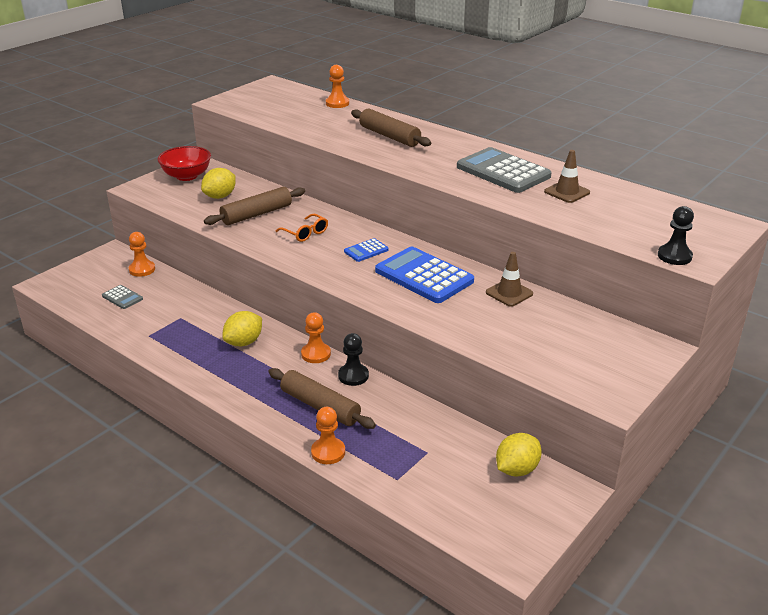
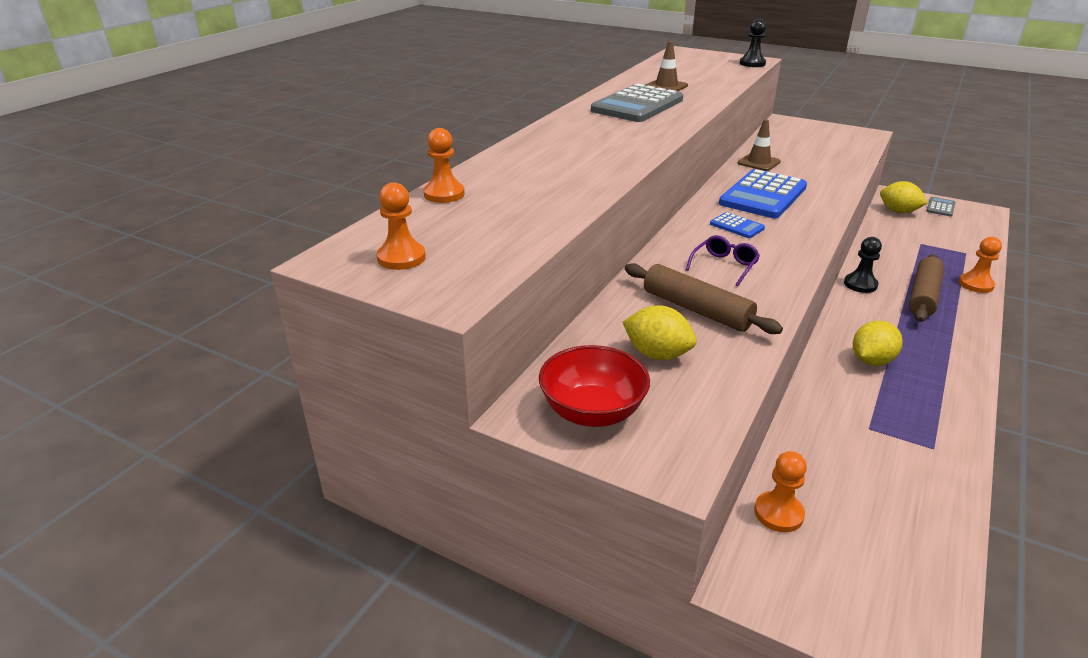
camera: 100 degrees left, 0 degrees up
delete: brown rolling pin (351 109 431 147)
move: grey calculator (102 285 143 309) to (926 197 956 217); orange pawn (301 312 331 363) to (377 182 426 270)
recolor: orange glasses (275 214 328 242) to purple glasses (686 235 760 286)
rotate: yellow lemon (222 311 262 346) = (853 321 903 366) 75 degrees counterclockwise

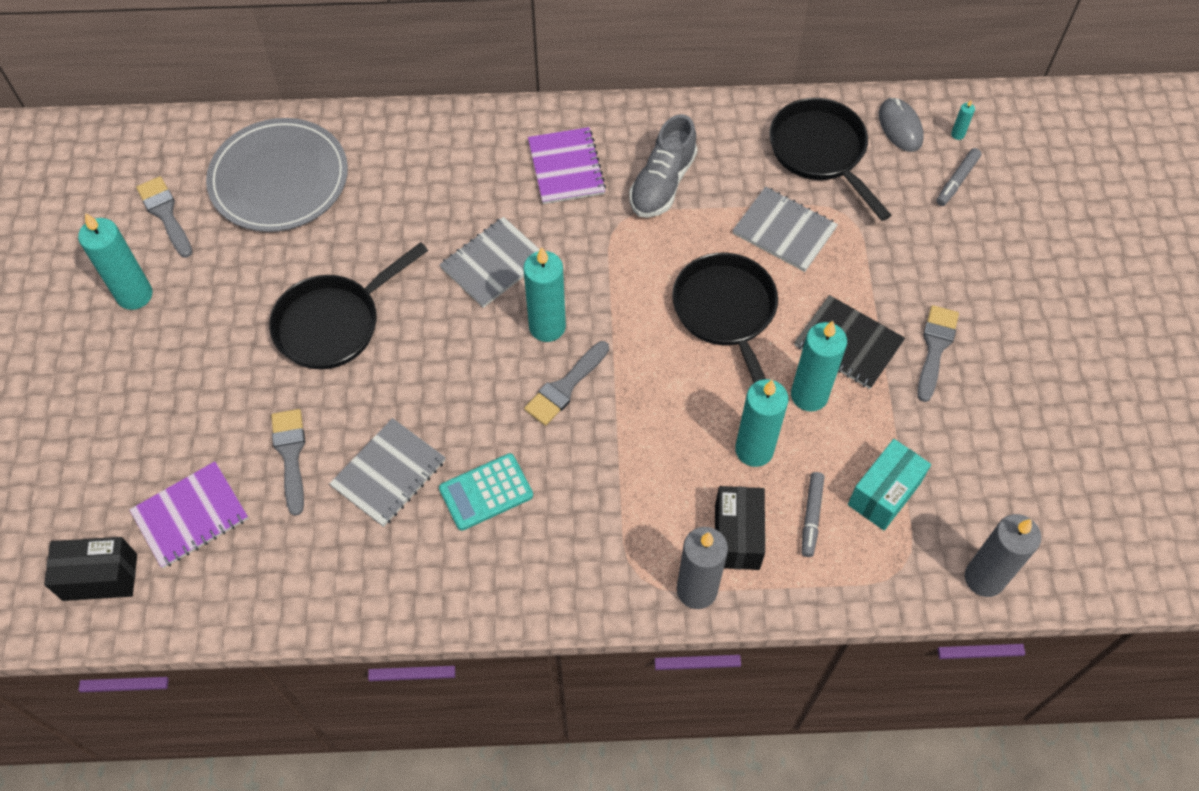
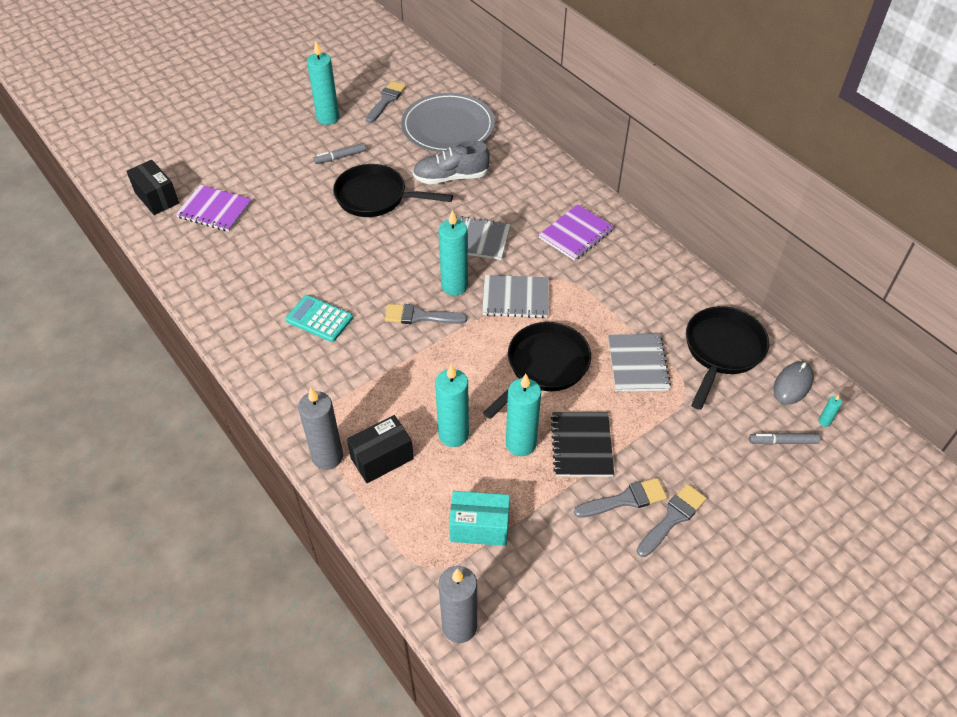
camera: 55 degrees right, 10 degrees down
move: grey shoe (630 114 697 218) to (413 140 490 184); grey brush (271 409 305 516) to (637 484 707 557); grey notebook (329 418 446 527) to (482 275 549 318); grey marker (802 472 824 557) to (313 143 366 164)

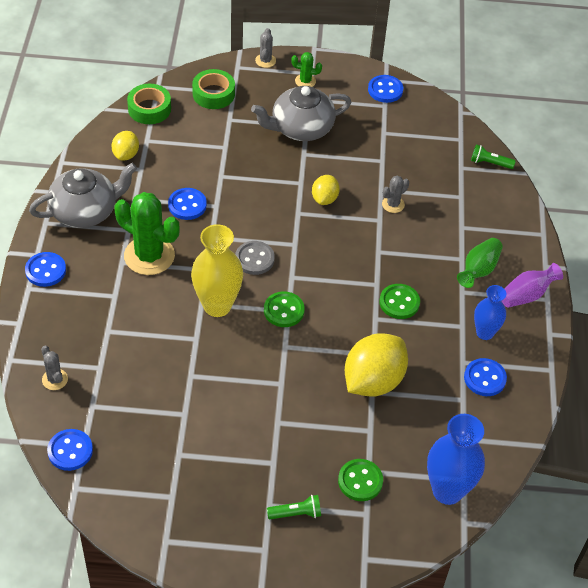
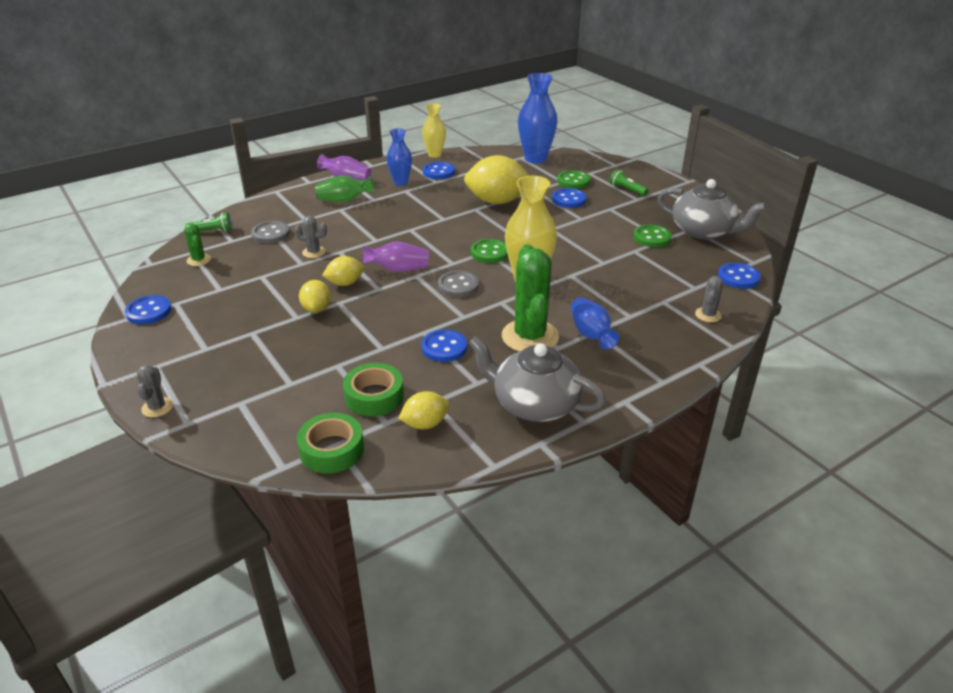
camera: 125 degrees left, 15 degrees down
insert: yellow vase (422 103 446 158); grey button (251 221 290 243); purple vase (363 241 429 272); yellow lemon (299 280 331 313); blue vase (571 298 619 349)
move: green cactus (291 52 322 87) to (184 223 211 266); green tape (192 69 235 109) to (343 363 404 417); grey teapot (251 86 351 141) to (658 179 767 239); blue button (25 252 66 287) to (552 188 586 208); green button (380 284 420 319) to (633 225 672 247)
rotate: grey cactus (255 28 276 68) = (137 365 173 418) 60 degrees counterclockwise; green flashlight (471 144 516 169) = (186 213 232 232) 75 degrees counterclockwise

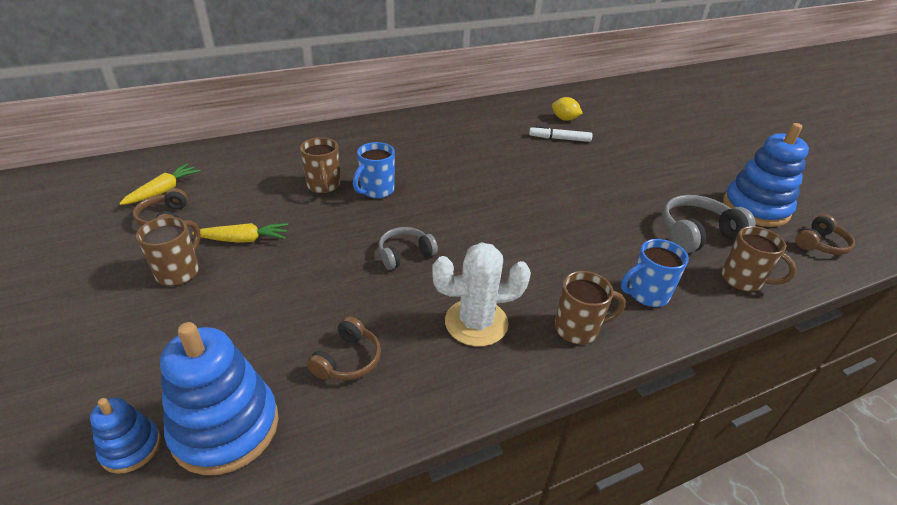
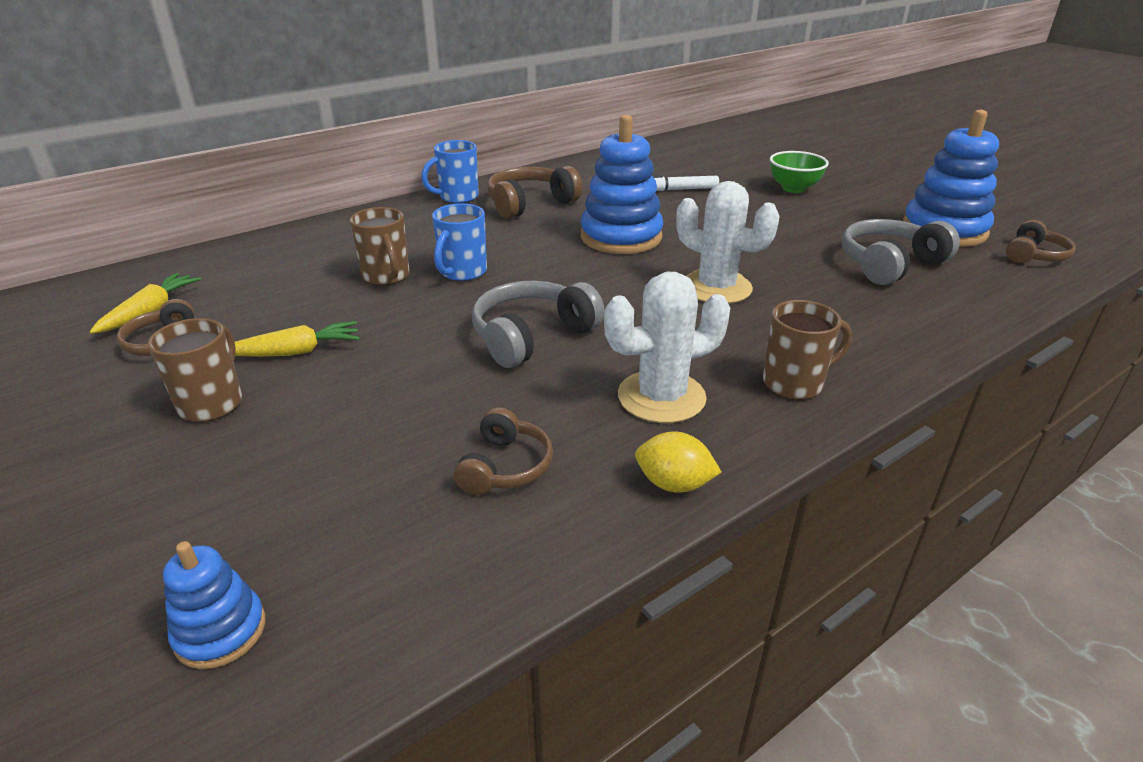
camera: 10 degrees left, 5 degrees down
delete: brown mug (721 226 797 292)
insert: green bowl (770 151 829 193); brown headphones (487 166 582 219); white cactus (676 181 780 304)
move: yellow lemon (552 97 583 121) to (635 432 721 493); blue mug (621 239 689 307) to (421 140 479 204); blue stacking toy (160 322 279 475) to (581 115 663 254)
resize: grey headphones (379 227 438 270) = (472 281 604 368) x1.58

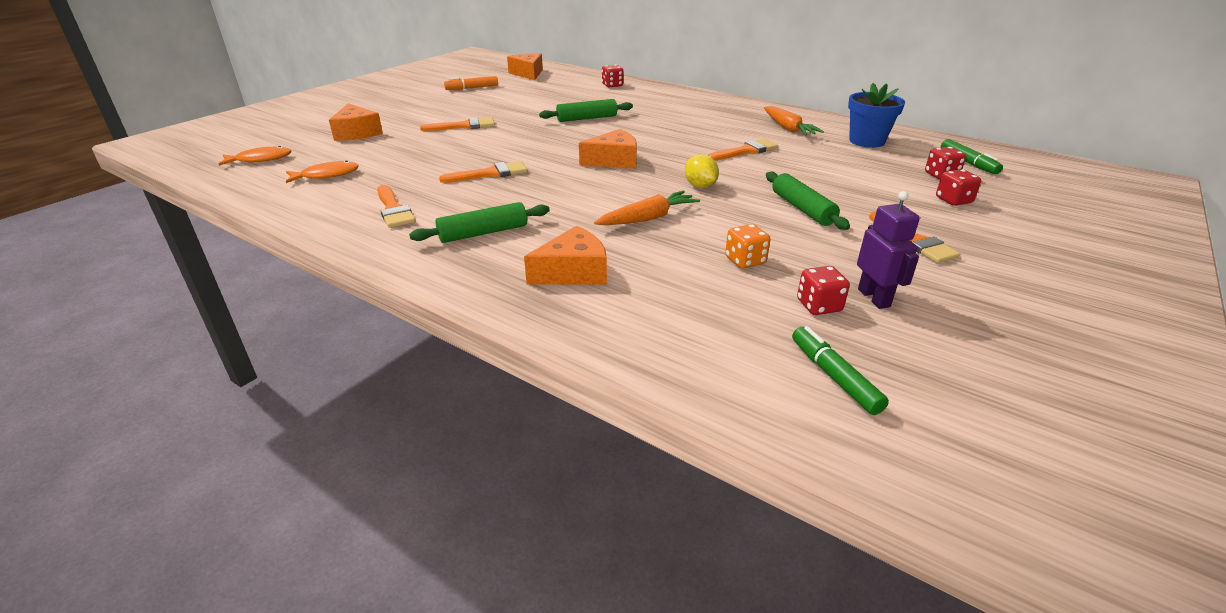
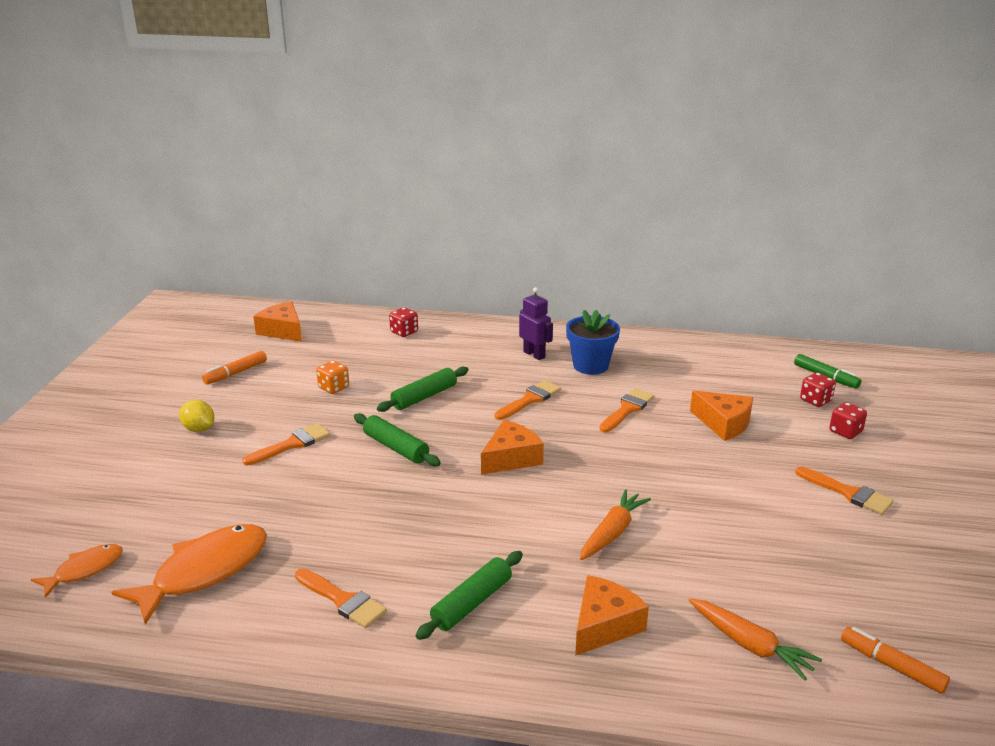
camera: 25 degrees left, 5 degrees down
delete: red dice (797 266 850 315)
move: blue flower pot (848 83 905 148) to (566 310 620 375); orange cheese (329 103 383 141) to (690 391 753 441); orange carrot (764 106 824 136) to (689 598 822 681); yellow lemon (685 154 719 188) to (179 400 215 432); orange brush (439 161 527 183) to (495 380 561 420); green rolling pin (766 172 850 230) to (354 413 441 466); purple robot (857 191 920 309) to (519 287 553 360); orange dice (725 224 771 269) to (316 360 349 394)
recolor: green marker (792 326 889 415) to orange marker (841 627 950 694)
resize: orange fish (286 161 359 183) = (112 524 267 625) x1.79

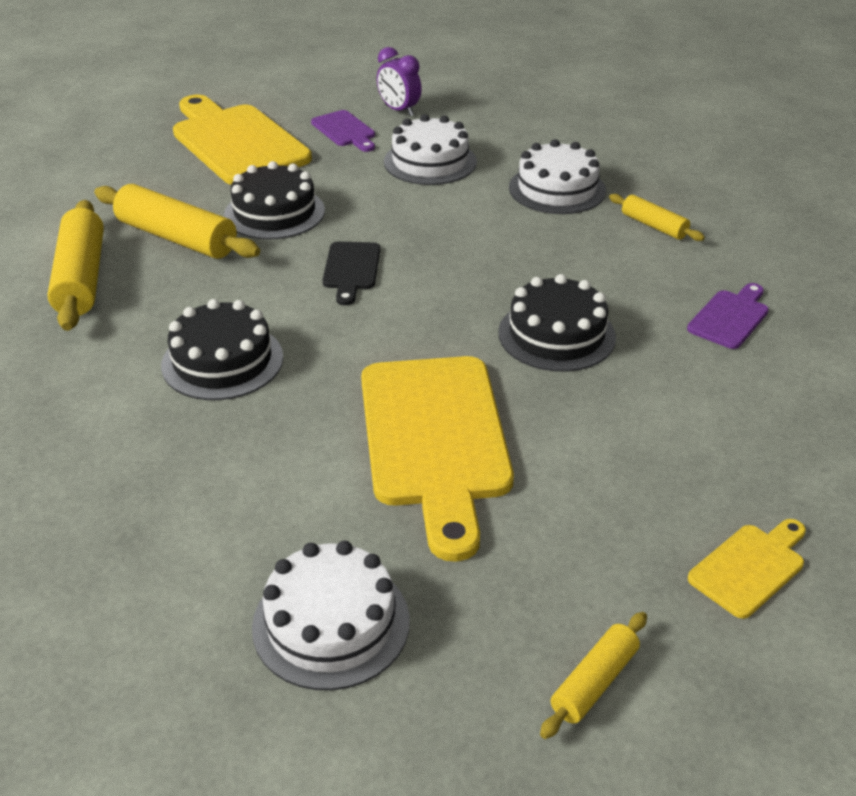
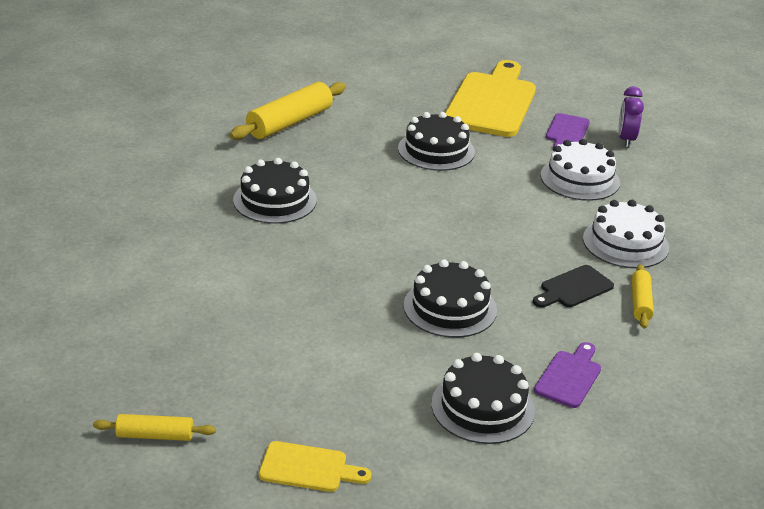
camera: 50 degrees right, 5 degrees down
delete: yellow rolling pin (94 184 260 259); yellow cutting board (361 356 514 561); white cake (252 541 410 690)
insert: black cake (431 353 535 444)
move: black cutting board (322 241 380 305) to (533 265 614 308)
rotate: purple cutting board (687 283 769 349) = (534 342 601 408) 60 degrees counterclockwise

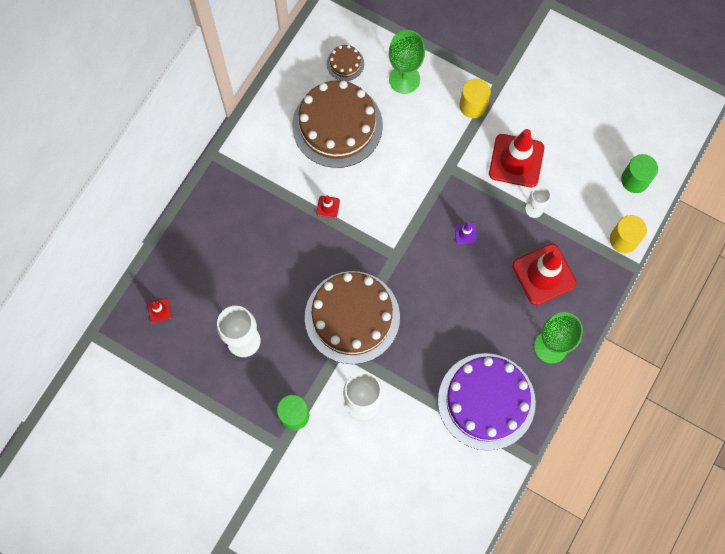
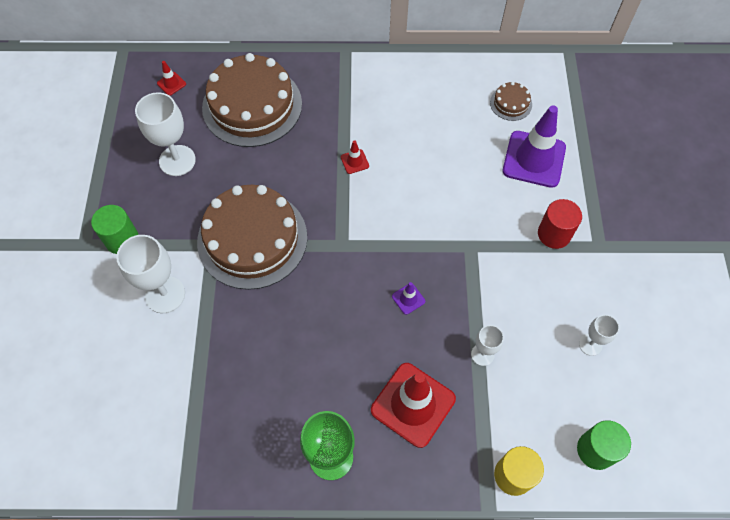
camera: 60 degrees right, 10 degrees down
delete: red traffic cone (489 129 544 187); purple cake (438 353 536 450)
insert: white goblet (579 315 619 356)
move: brown cake (292 80 383 168) to (202 53 302 147)
replace: green goblet (389 30 425 94) to purple traffic cone (503 106 566 188)
recolor: yellow cylinder (459 78 491 118) to red cylinder (538 199 582 249)

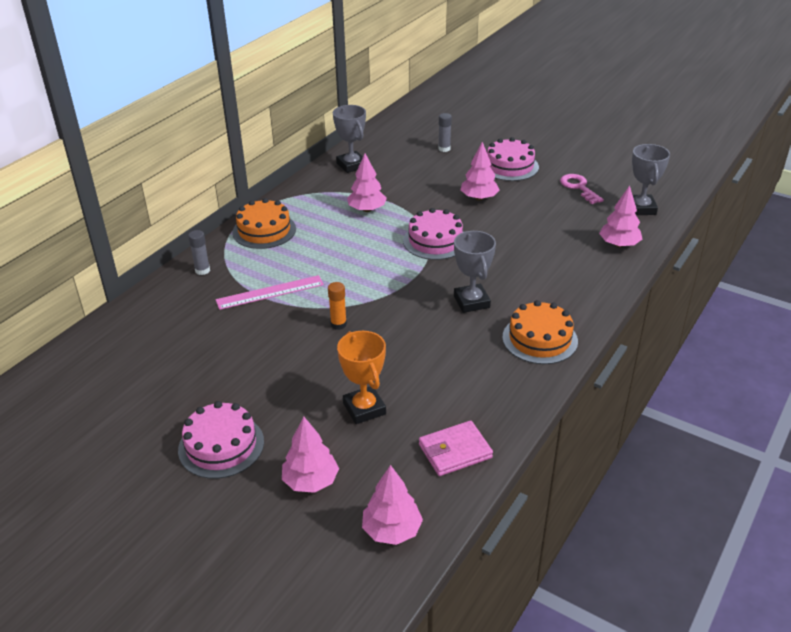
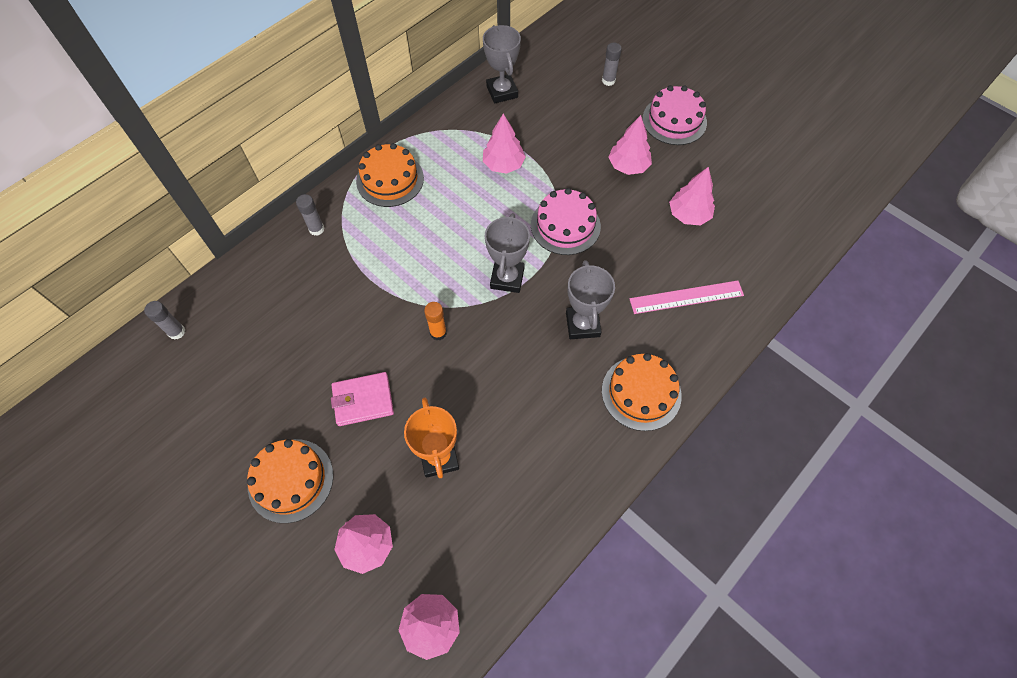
camera: 10 degrees right, 25 degrees up
delete: pink key (560 174 604 204)
insert: grey glue stick (144 301 185 340)
move: grey trophy (632 144 670 215) to (485 213 530 293); pink tree (599 186 642 247) to (669 167 715 225); pink ruler (216 275 324 310) to (630 281 744 314); pink wallet (419 421 493 476) to (331 372 394 426)
recolor: pink cake (178 401 264 479) to orange cake (247 439 333 523)

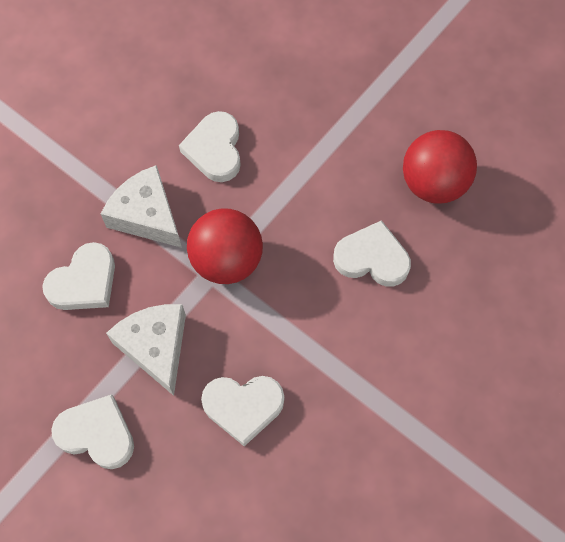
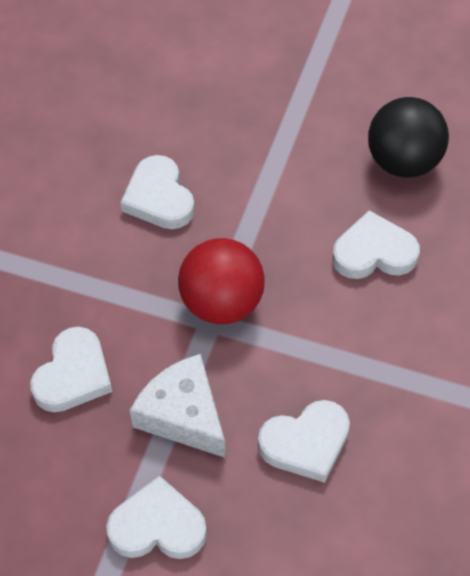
camera: 20 degrees left, 10 degrees down
delete: white cheese (101 165 182 248)
recolor: red ball (403 130 477 204) to black ball (368 97 449 178)

